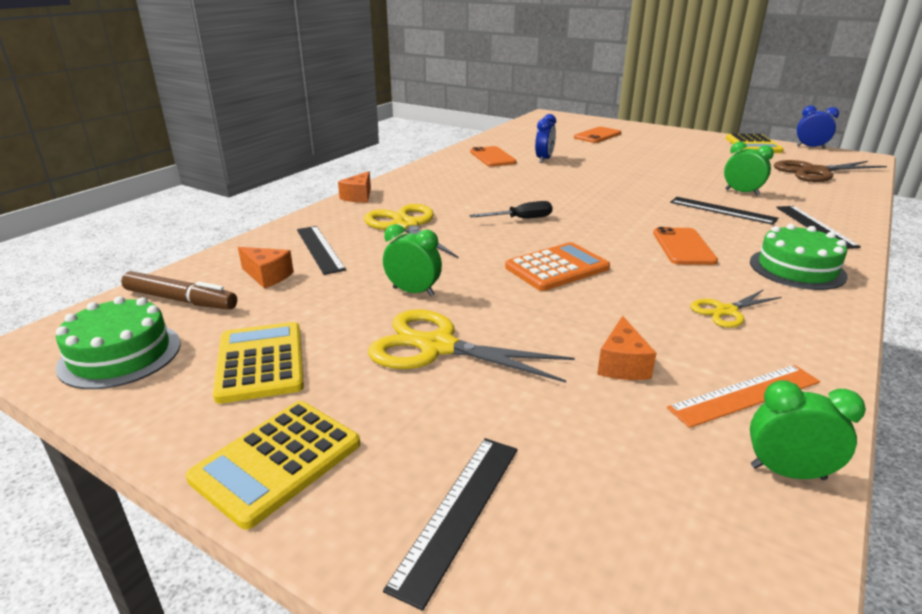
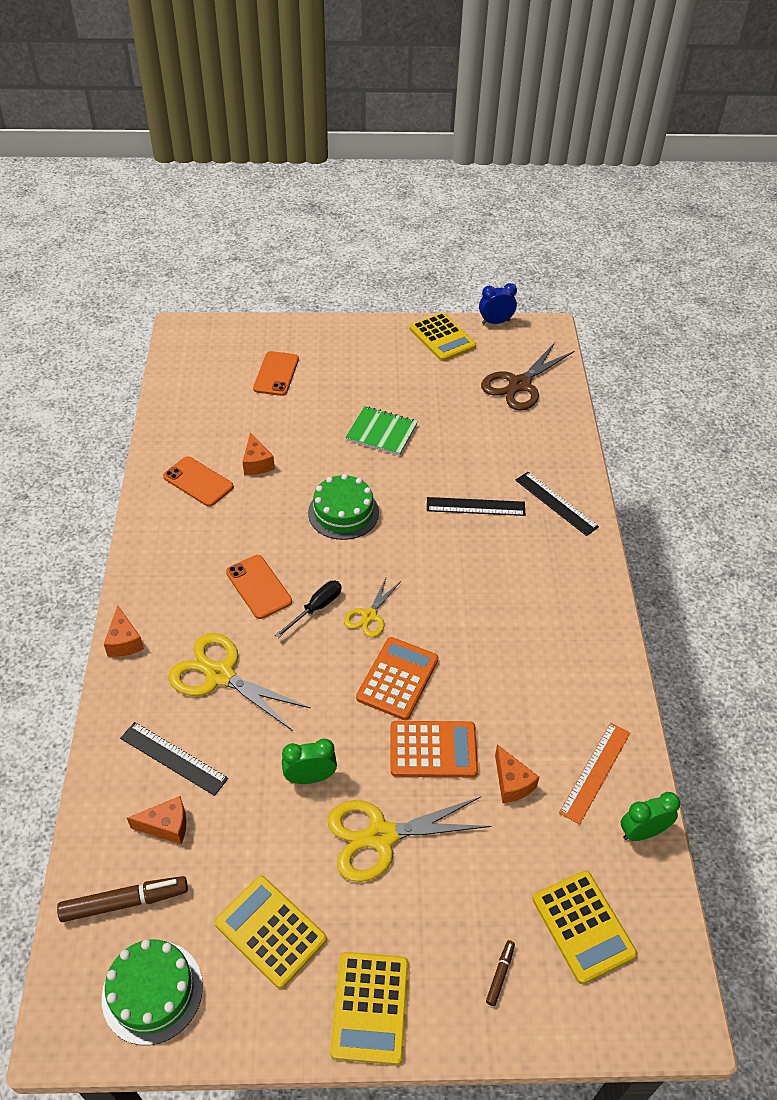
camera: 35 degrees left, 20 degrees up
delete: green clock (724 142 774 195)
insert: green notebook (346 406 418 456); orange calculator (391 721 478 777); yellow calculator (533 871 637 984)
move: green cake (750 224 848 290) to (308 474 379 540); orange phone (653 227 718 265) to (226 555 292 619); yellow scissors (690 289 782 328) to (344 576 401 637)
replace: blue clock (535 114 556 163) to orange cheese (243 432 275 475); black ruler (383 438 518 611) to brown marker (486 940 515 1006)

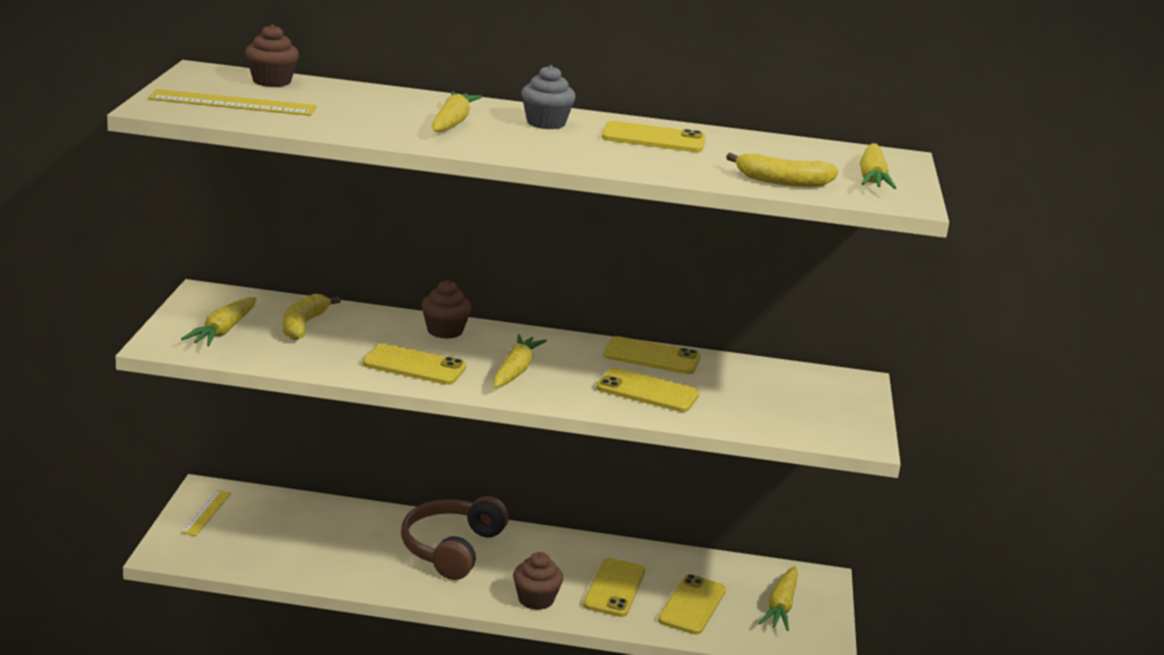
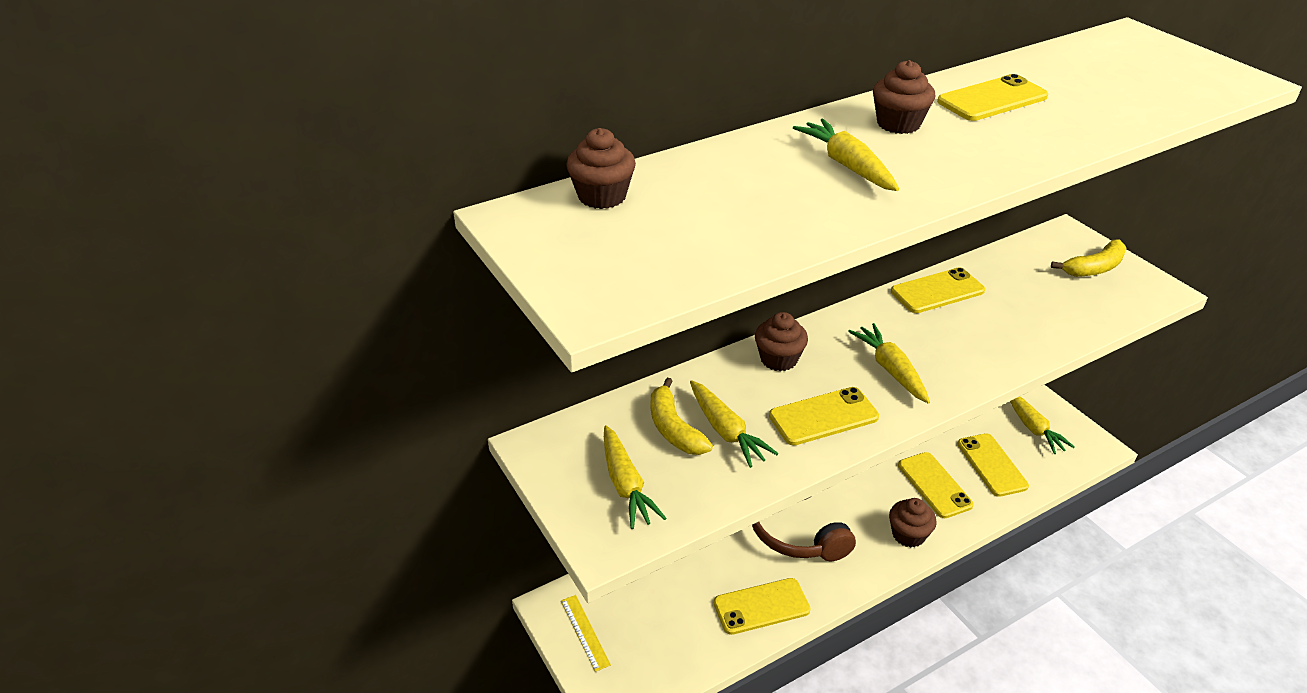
camera: 35 degrees left, 15 degrees up
delete: yellow ruler (148 89 317 116)
move: yellow carrot (860 143 896 189) to (690 380 778 468); yellow banana (726 153 838 187) to (1051 240 1126 277); yellow phone (596 368 699 412) to (714 578 811 635)
recolor: grey cupcake (521 65 576 129) to brown cupcake (873 60 935 134)

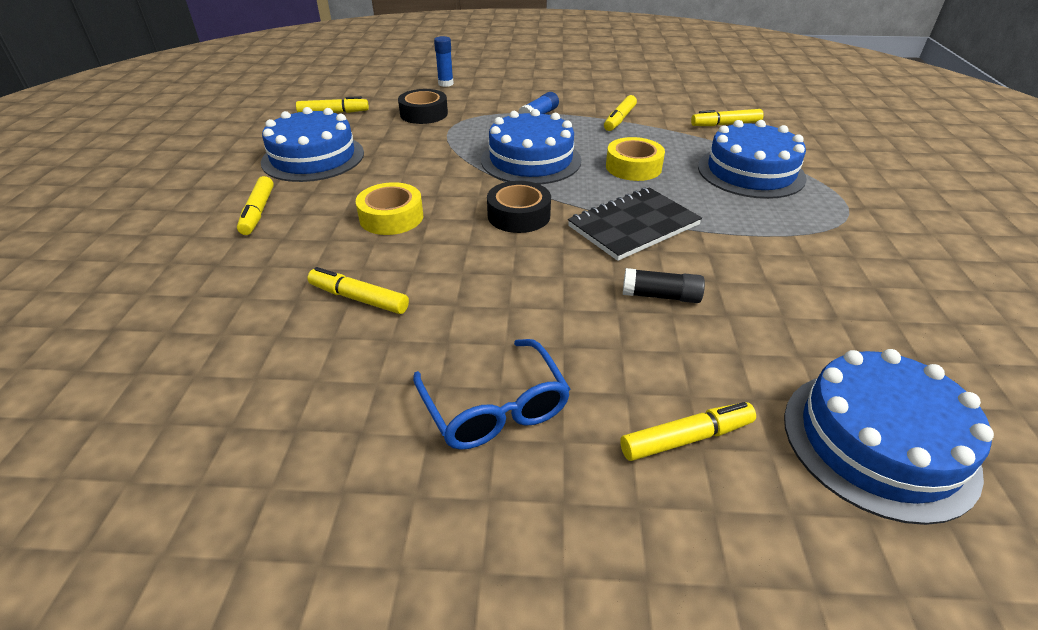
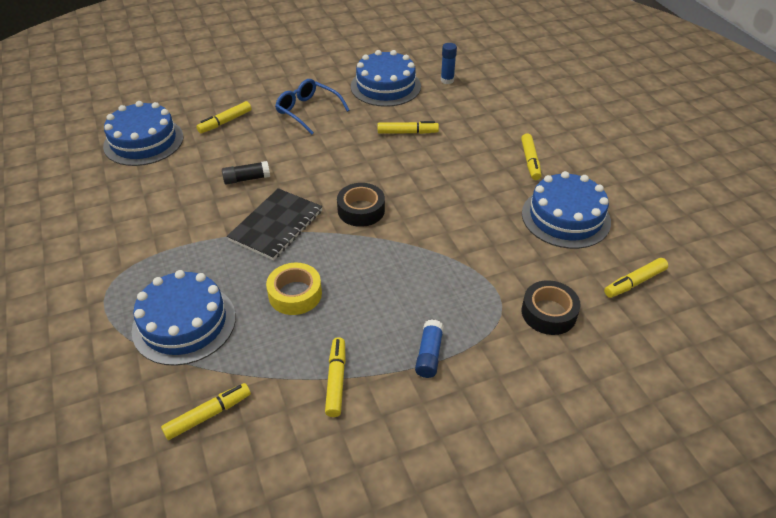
camera: 155 degrees right, 5 degrees up
delete: yellow tape (356 182 423 235)
move: blue glue stick (434 36 454 87) to (441 43 457 84); blue cake (481 109 581 185) to (351 50 421 107)
rotate: yellow marker (237 176 274 235) = (521 133 541 180) 150 degrees counterclockwise

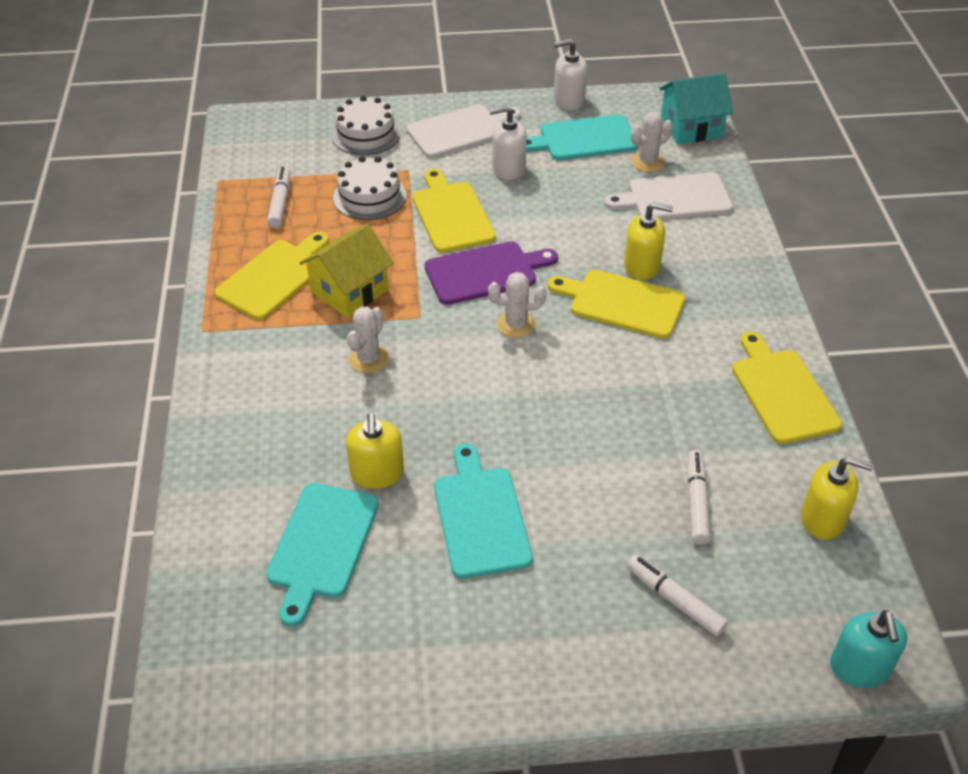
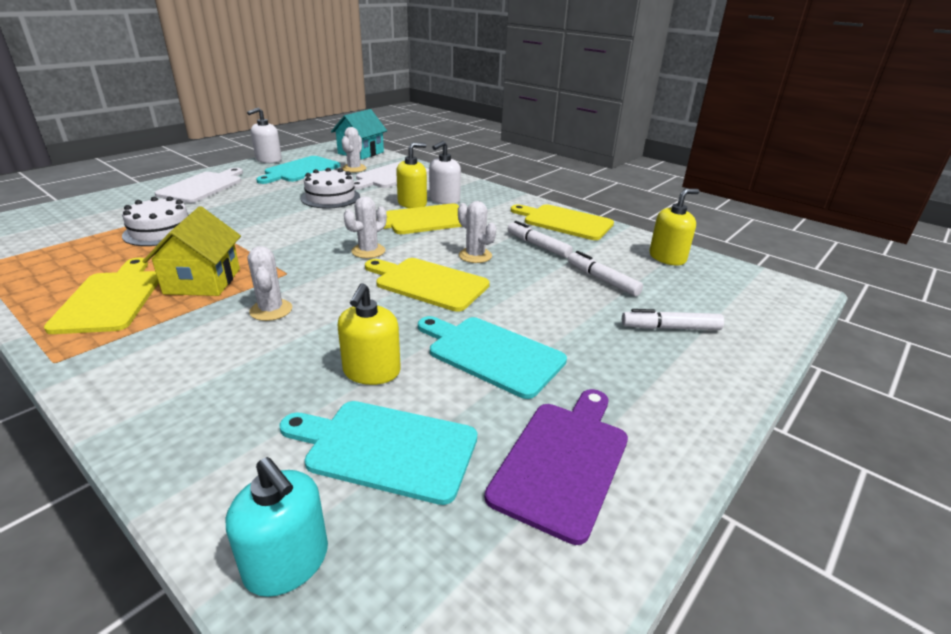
camera: 45 degrees left, 15 degrees down
insert: white cactus (458 201 496 263)
move: white cake (332 96 400 155) to (301 168 360 208); white soap dispenser (489 105 527 180) to (429 141 461 204); white marker (267 166 291 228) to (508 221 573 258); yellow cutting board (412 169 496 253) to (365 258 490 312); purple cutting board (425 241 558 305) to (485 389 628 545); turquoise soap dispenser (830 610 907 688) to (226 457 328 597)
rotate: yellow soap dispenser (346 413 404 489) = (338 283 401 385) 60 degrees clockwise; turquoise cutting board (266 483 379 626) = (279 401 477 505) 135 degrees clockwise

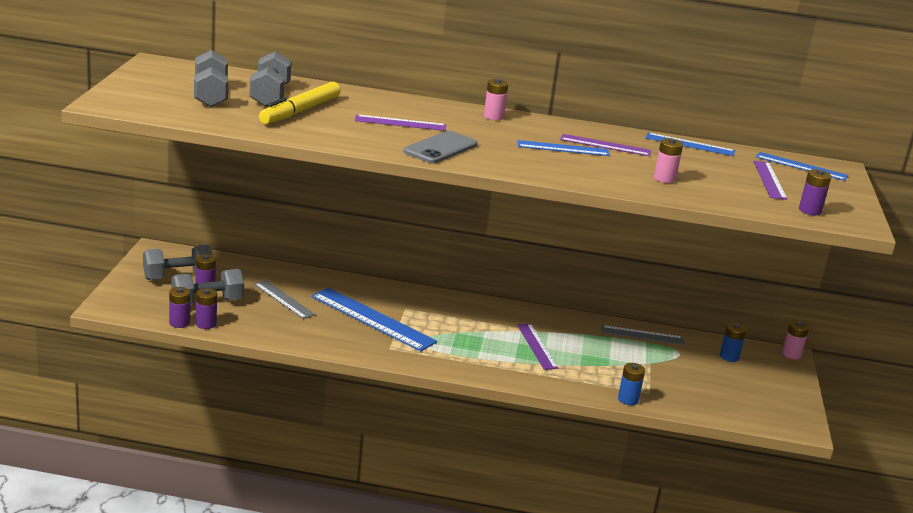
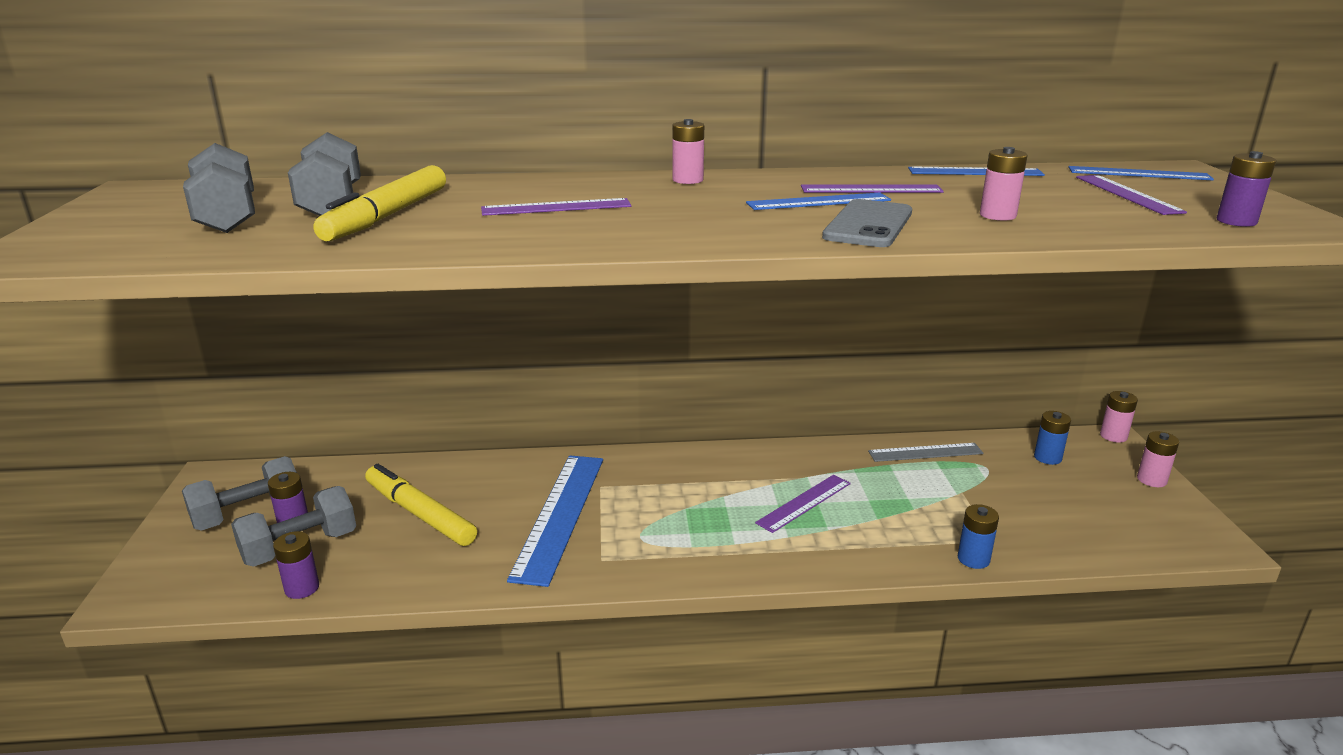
camera: 10 degrees left, 0 degrees up
delete: purple battery (169 287 190 328)
insert: pink battery (1137 431 1179 487)
move: grey phone (404 131 477 163) to (822 199 912 247)
replace: grey ruler (254 280 315 319) to yellow marker (365 464 477 546)
rotate: blue ruler (311 287 437 352) = (507 456 603 587) 75 degrees clockwise; purple ruler (517 324 558 370) = (755 475 851 533) 75 degrees clockwise

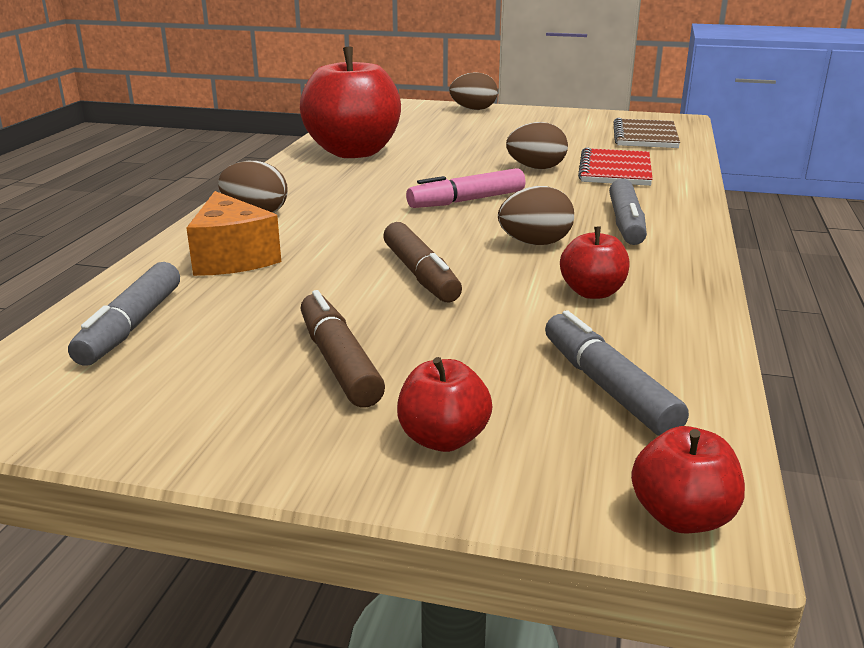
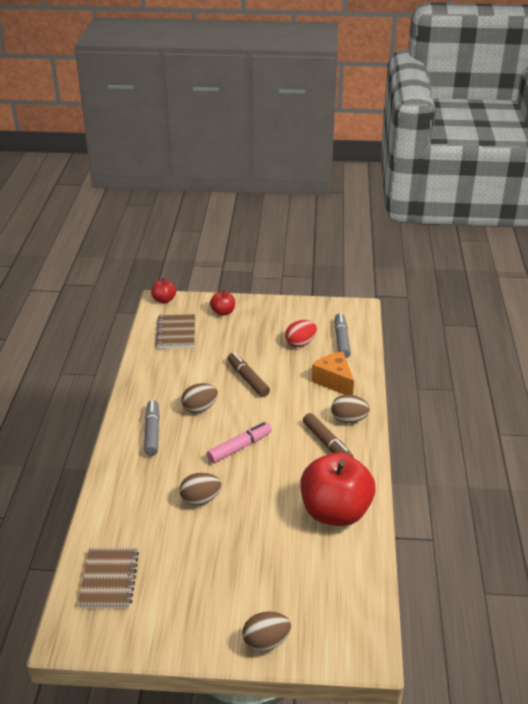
camera: 170 degrees right, 10 degrees up
delete: red notebook (578 148 653 186); red apple (560 227 630 299)
insert: red egg (285 320 317 347)
move: brown marker (300 290 385 408) to (303 413 354 458)
replace: grey marker (545 310 689 436) to brown notebook (156 314 195 348)

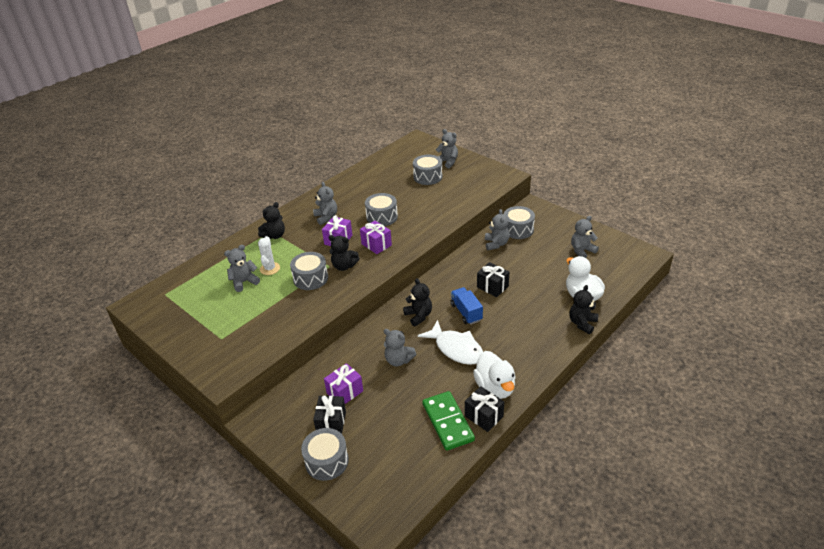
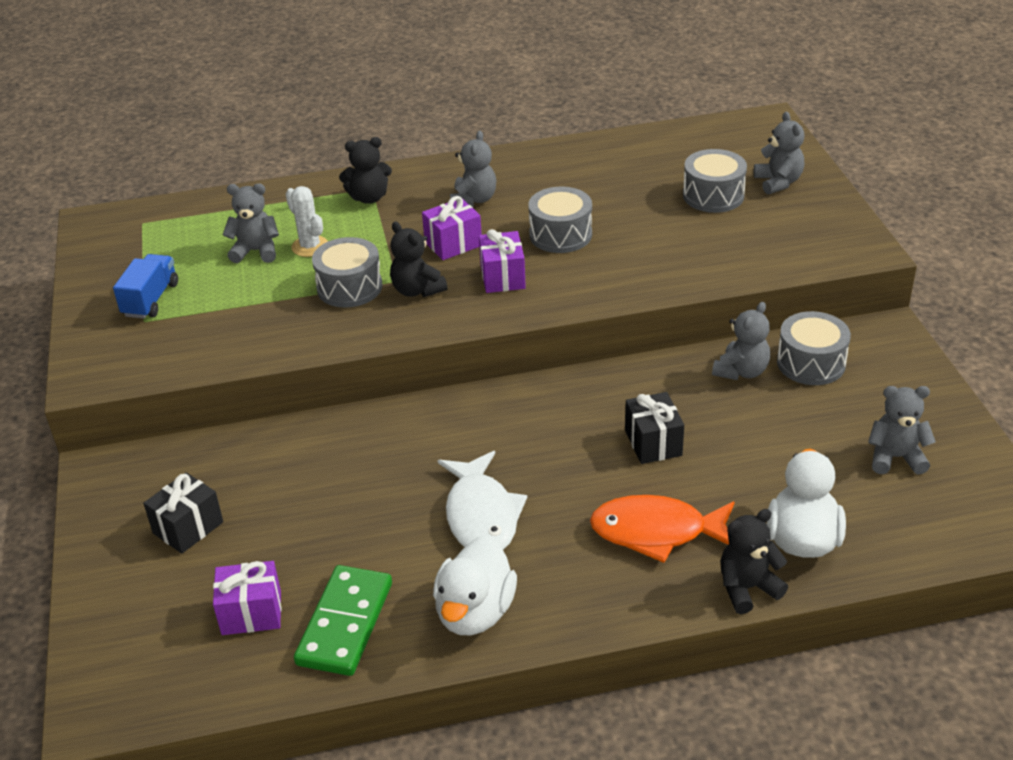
camera: 35 degrees right, 0 degrees up
delete: black teddy bear (403 278 432 326); grey teddy bear (384 329 417 366); black gift (465 386 504 432); grey drum (301 428 349 481)
insert: orange fish (590 495 735 563)
move: blue truck (451 287 483 325) to (113 254 178 319); purple gift (324 363 363 404) to (213 561 281 635)
rotate: white cactus (258 236 280 275) = (286 186 328 257) 75 degrees counterclockwise

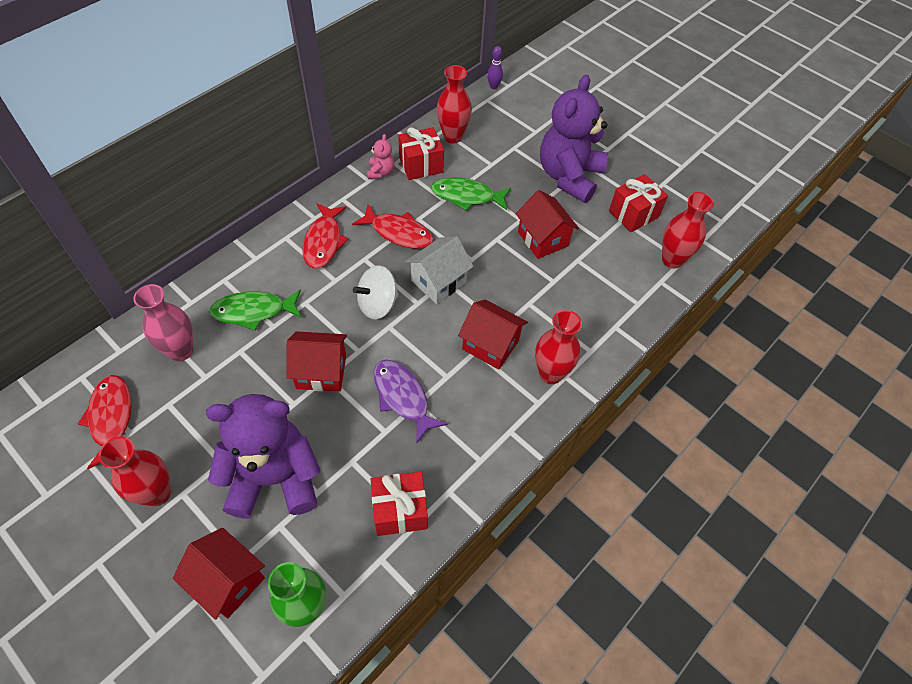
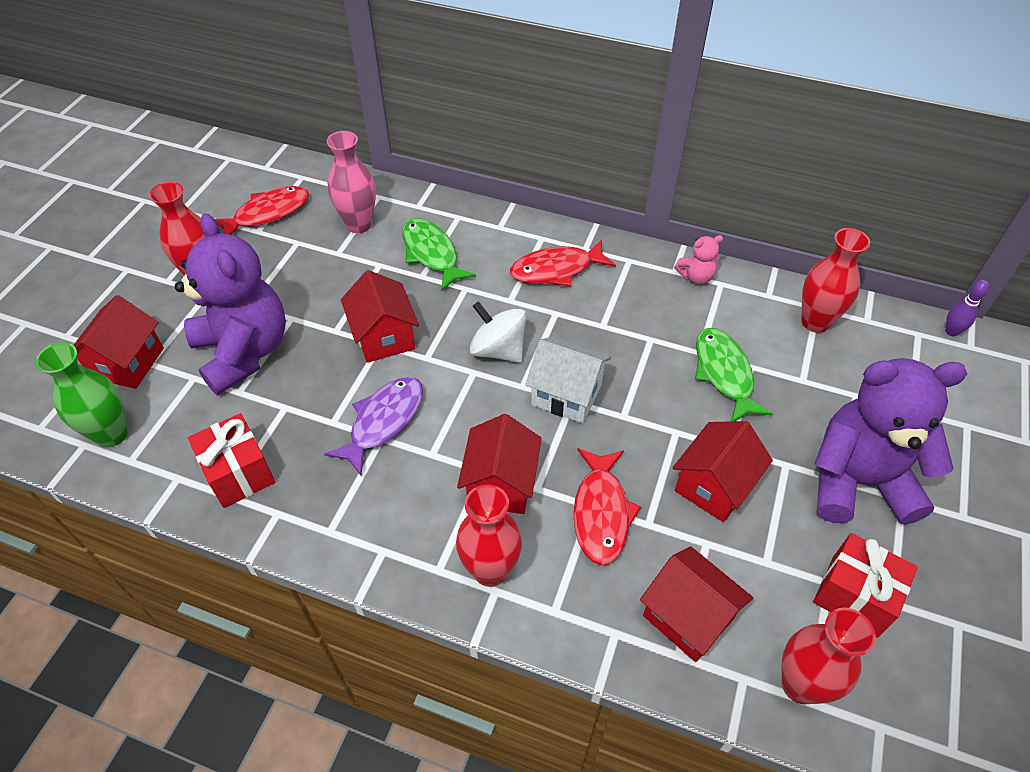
camera: 70 degrees right, 5 degrees down
delete: red gift (398 127 444 180)
insert: red house (640 546 753 662)
move: red fish (352 205 434 249) to (573 448 641 565)

